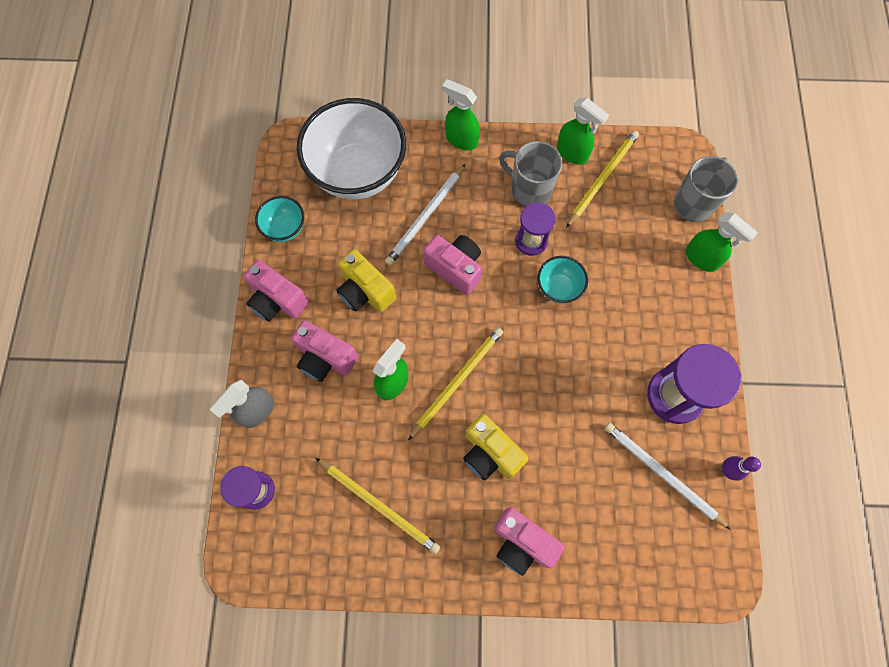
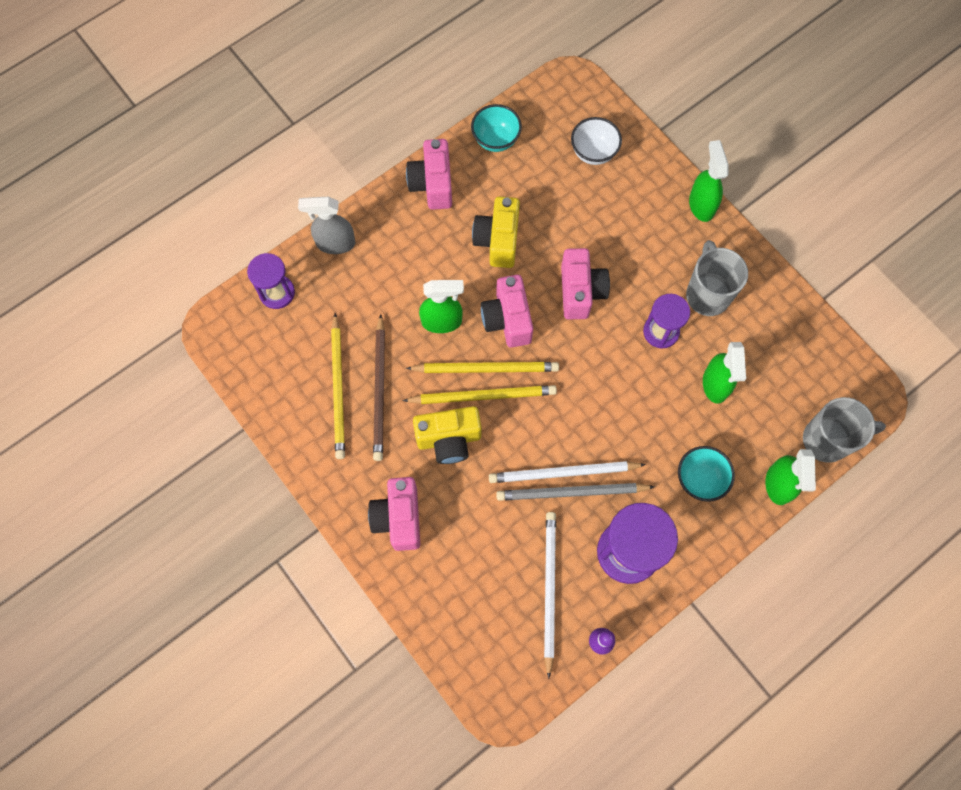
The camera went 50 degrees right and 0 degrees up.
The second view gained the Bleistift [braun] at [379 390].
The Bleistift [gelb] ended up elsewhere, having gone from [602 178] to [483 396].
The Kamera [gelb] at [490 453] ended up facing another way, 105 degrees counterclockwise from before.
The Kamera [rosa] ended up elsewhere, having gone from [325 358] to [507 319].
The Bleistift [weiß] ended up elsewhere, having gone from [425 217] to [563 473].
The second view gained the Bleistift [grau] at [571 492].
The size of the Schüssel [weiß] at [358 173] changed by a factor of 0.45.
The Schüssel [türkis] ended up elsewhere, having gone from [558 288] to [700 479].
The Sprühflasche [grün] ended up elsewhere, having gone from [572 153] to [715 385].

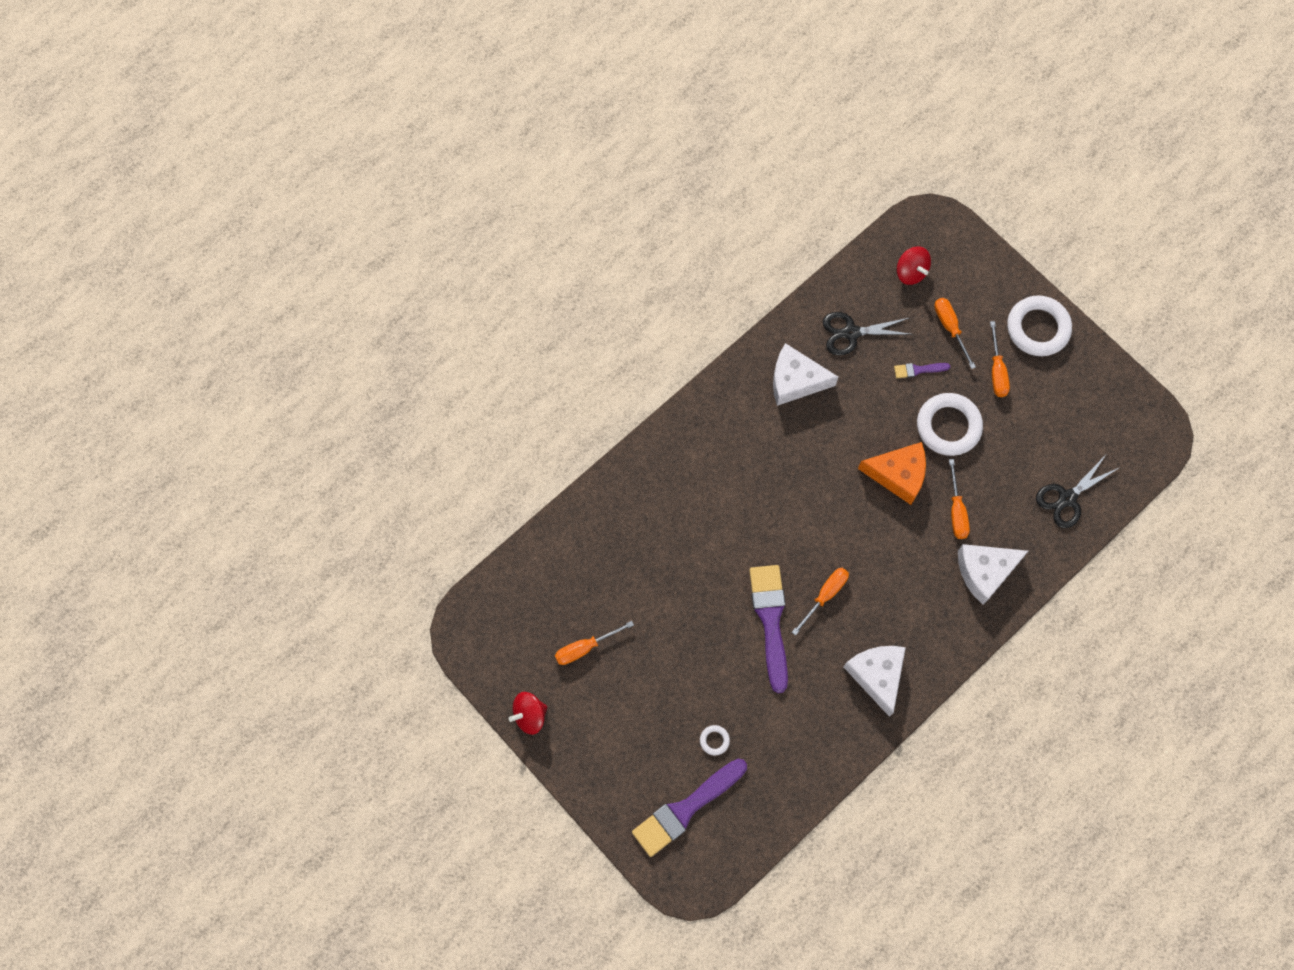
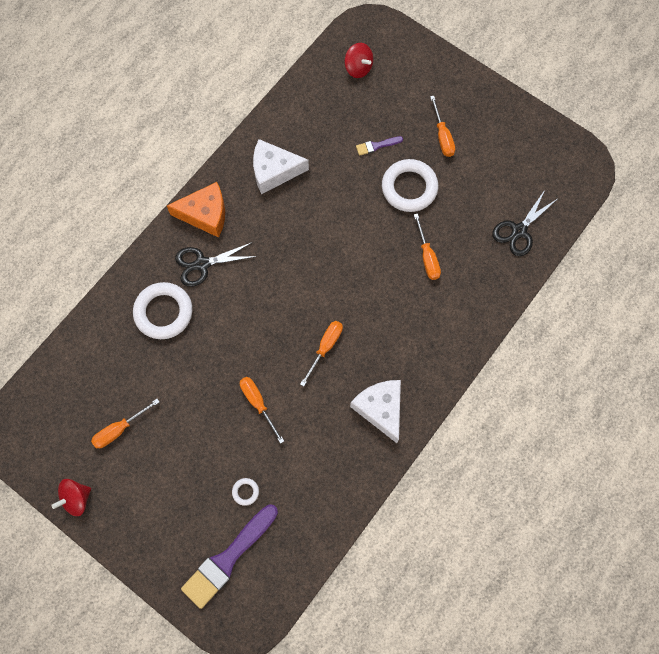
The camera went 10 degrees left and 0 degrees up.
The Ring [weiß] ended up elsewhere, having gone from [1037 328] to [163 312].
The Käse [orange] ended up elsewhere, having gone from [898 475] to [205 214].
The Schere [schwarz] ended up elsewhere, having gone from [851 333] to [202 264].
The Schraubenzieher [orange] ended up elsewhere, having gone from [950 328] to [258 403].
The second view lost the Pinsel [lila] at [770 620].
The second view lost the Käse [weiß] at [984 571].

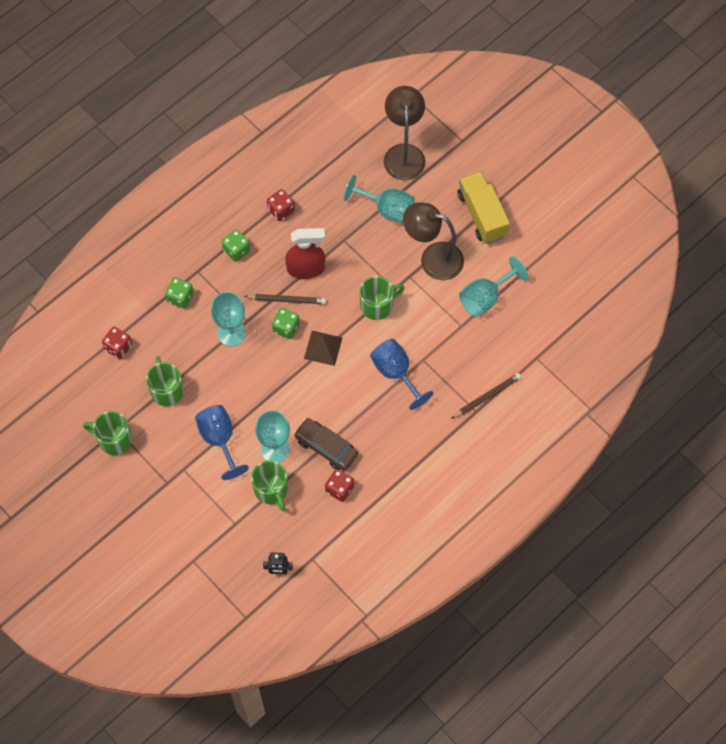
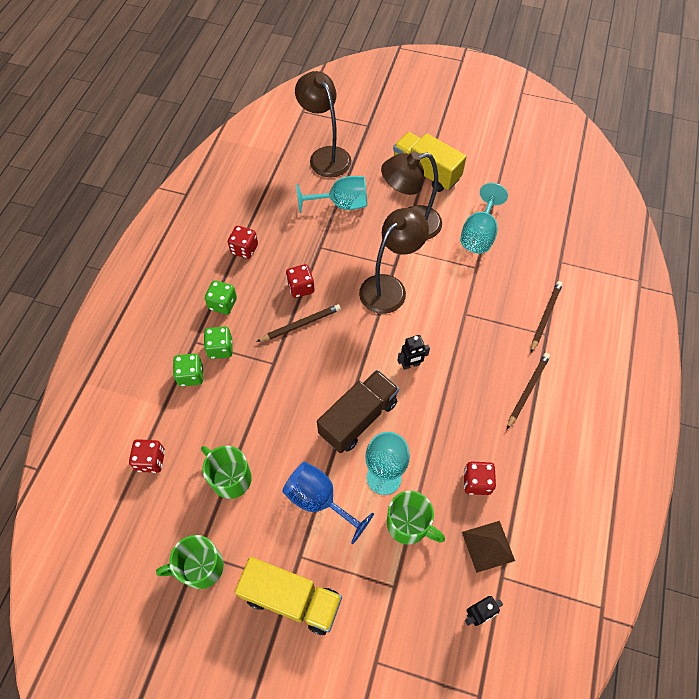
The camera went 30 degrees left and 5 degrees down.
The Spielwürfel [grün] ended up elsewhere, having gone from [286 328] to [220 348].
The second view gained the Lastwagen [gelb] at [291 599].
Where the Sprühflasche [rot] stood at [306 268], the Spielwürfel [rot] came to stand at [301 288].
The second view gained the Lastwagen [braun] at [358 418].
Where the Tasse [grün] stood at [377 305], the Lampe [braun] came to stand at [389 287].
The second view gained the Roboter [schwarz] at [411 365].
The Pyramide [braun] ended up elsewhere, having gone from [323 348] to [488 546].
The second view gained the Bleistift [braun] at [527 390].
The second view lost the Kelch [türkis] at [231 333].
The second view lost the Auto [braun] at [326 447].
The second view lost the Kelch [blau] at [396 373].

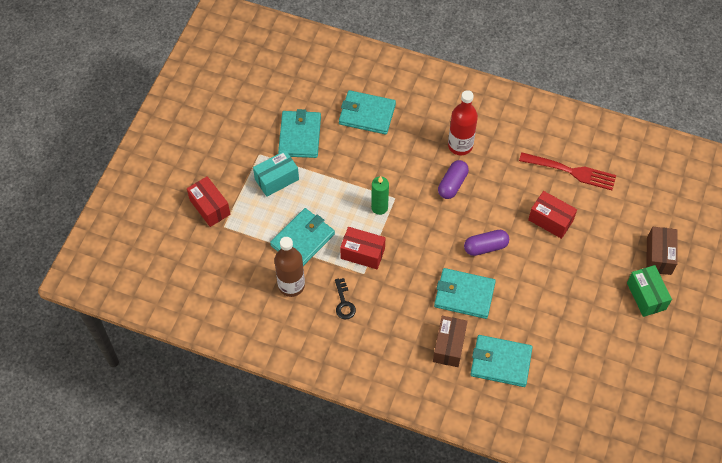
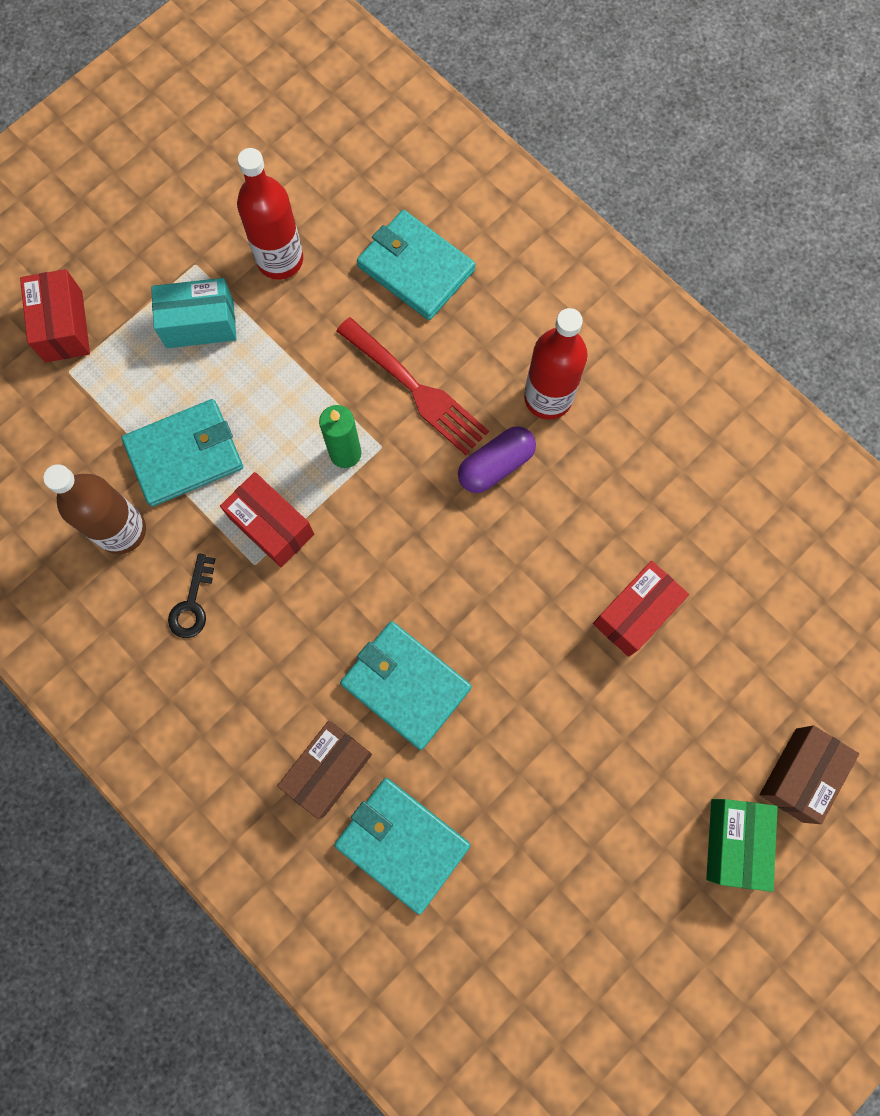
The camera went 25 degrees right and 15 degrees up.
Where the Geldbörse [türkis] stood at [300 136], the Flasche [rot] came to stand at [280 260].
The Gabel [rot] ended up elsewhere, having gone from [571 171] to [416 390].
The Schachtel [rot] at [550 220] ended up facing another way, 75 degrees clockwise from before.
The second view lost the Kapsel [lila] at [485 247].

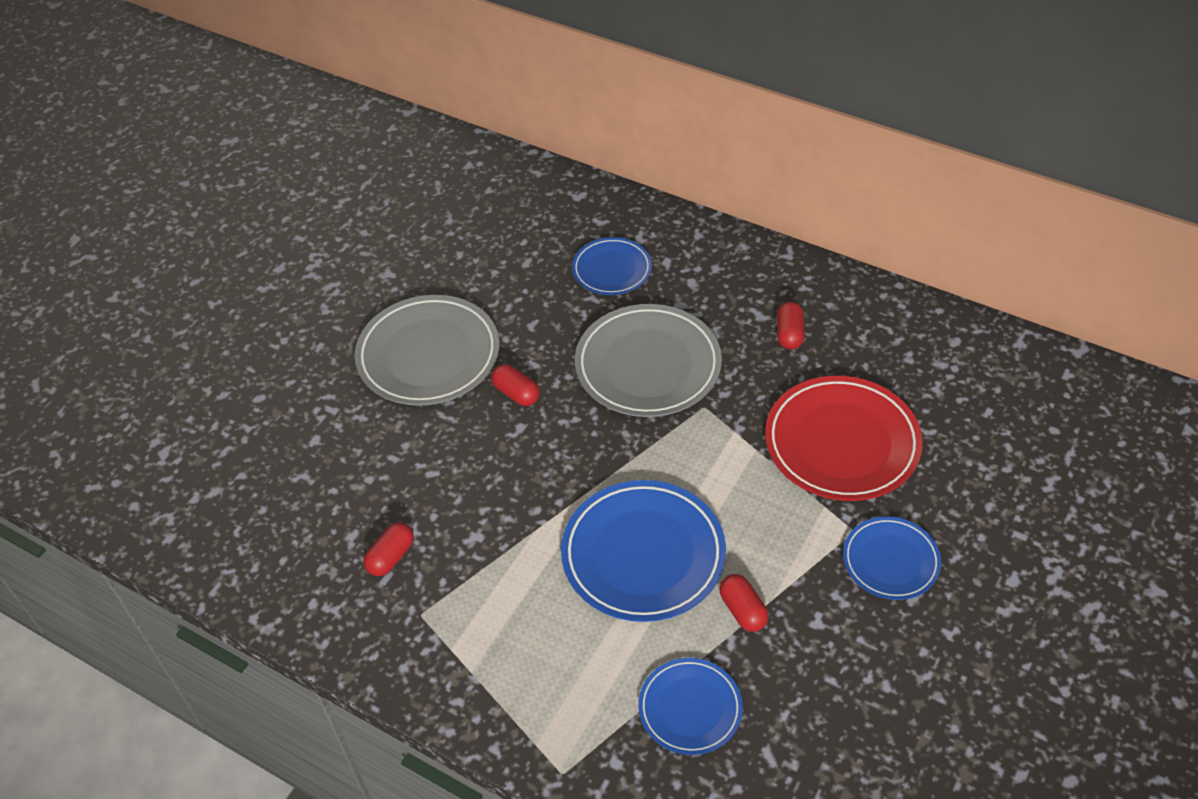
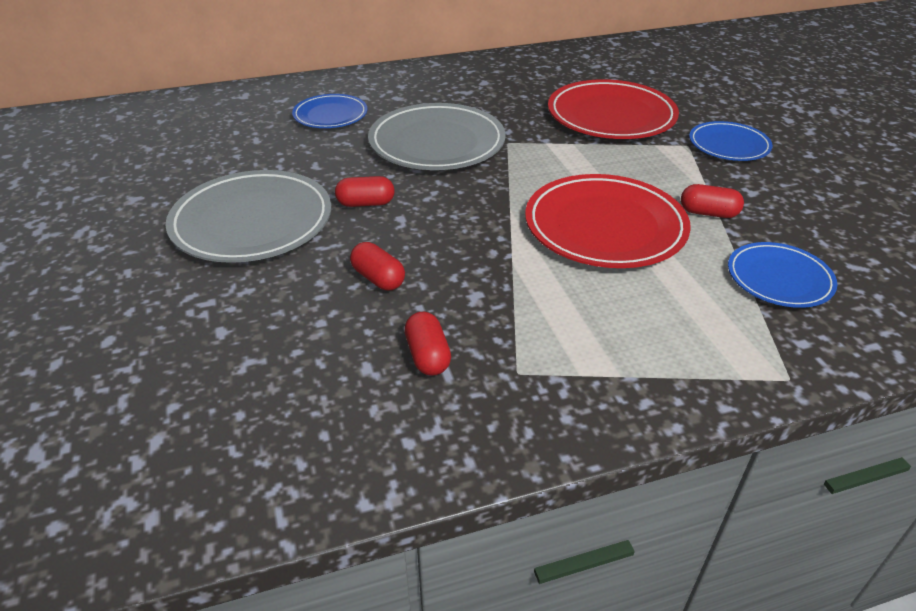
The camera went 50 degrees left and 10 degrees down.
The Kapsel [rot] ended up elsewhere, having gone from [789 334] to [378 278].
What was the Teller [blau] at [643 554] turned into the Teller [rot] at [605 227].

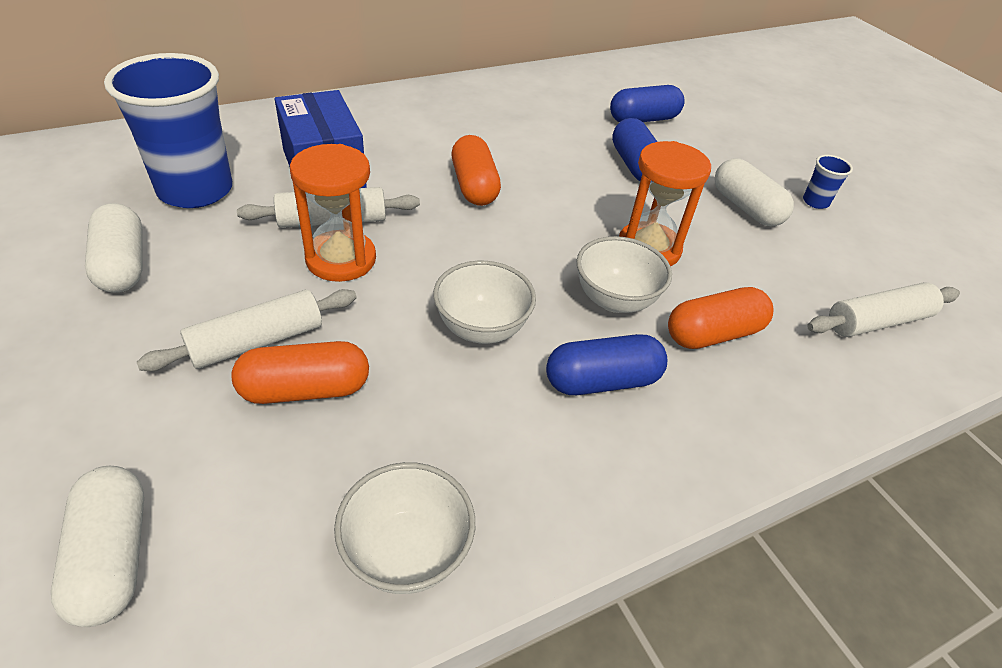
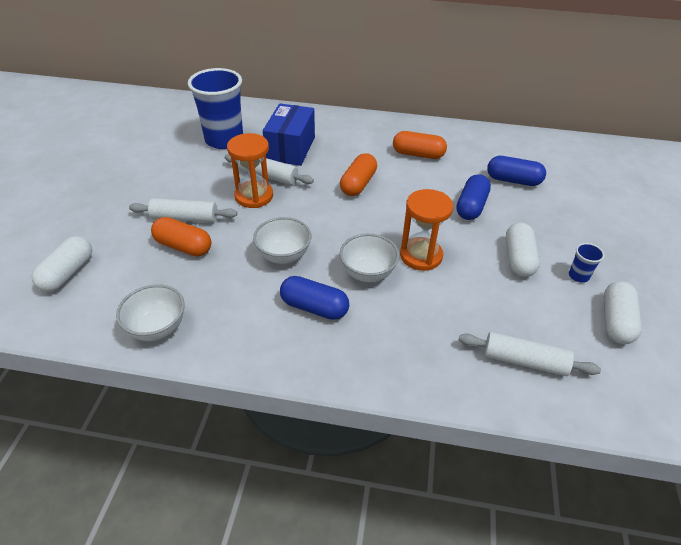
The camera went 40 degrees right and 0 degrees up.
The Kapsel [orange] ended up elsewhere, having gone from [713 334] to [418 154].
The Kapsel [weiß] ended up elsewhere, having gone from [123 265] to [616 321].

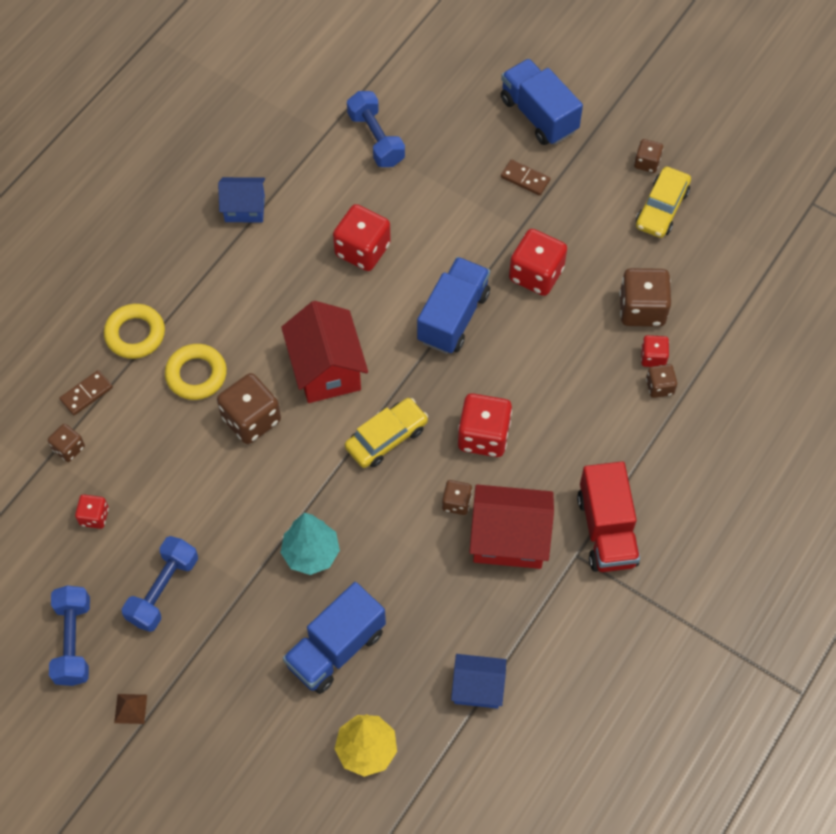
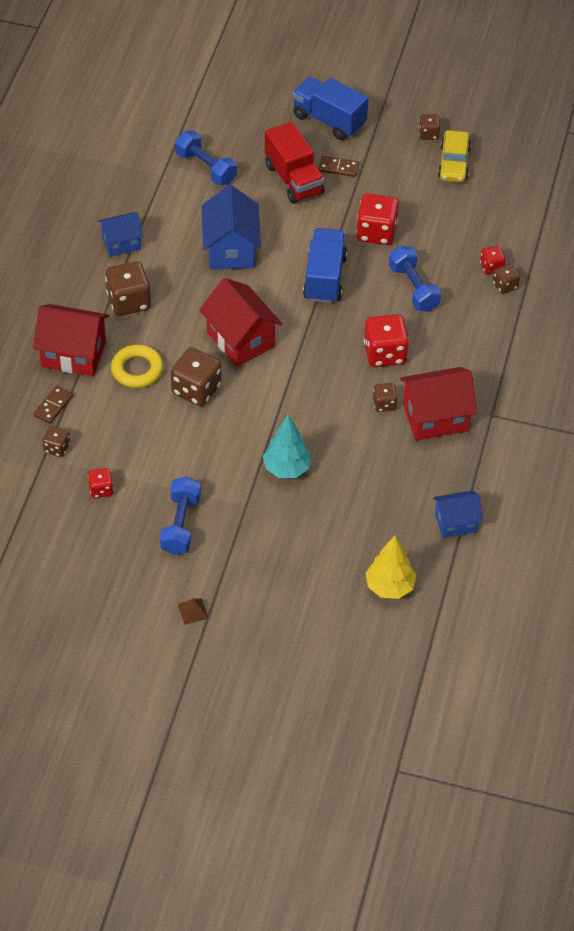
The camera went 20 degrees left and 10 degrees down.
Where the Ring [gelb] stood at [135 334], the Haus [rot] came to stand at [73 354].
The Spielwürfel [braun] ended up elsewhere, having gone from [642 309] to [129 301].
Where the Spielwürfel [rot] stood at [362 250], the Haus [blau] came to stand at [231 249].
The Lastwagen [rot] ended up elsewhere, having gone from [606 530] to [294 179].
The Hantel [blau] ended up elsewhere, having gone from [74 641] to [413 288].
The second view lost the Lastwagen [blau] at [336 648].
The second view lost the Auto [gelb] at [386 438].

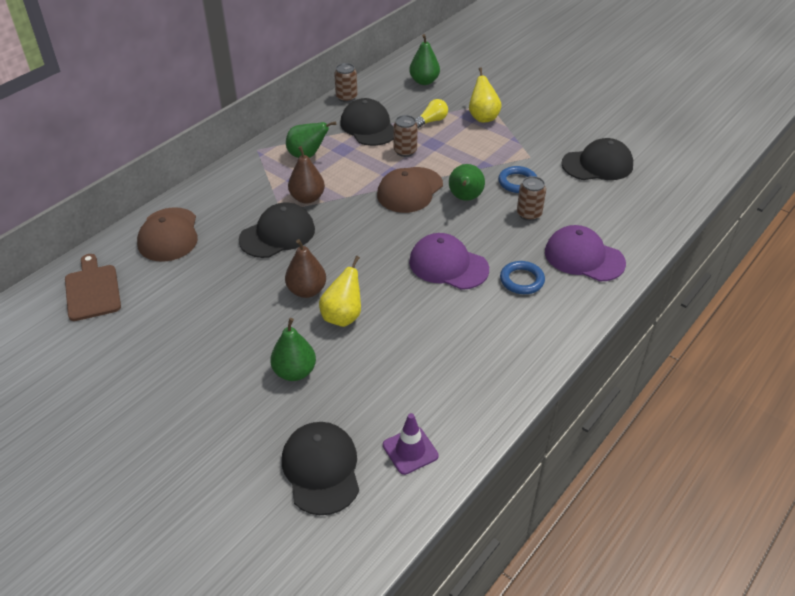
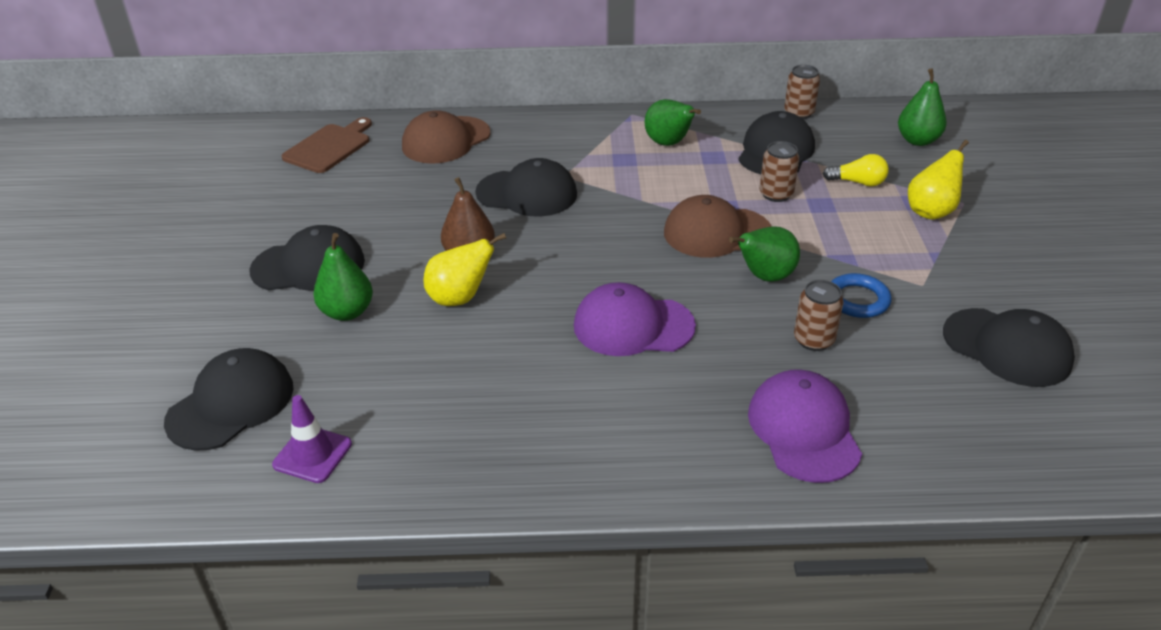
The camera went 50 degrees right and 5 degrees down.
The second view gained the Kappe [schwarz] at [308 266].
The Kappe [lila] at [448 265] ended up facing another way, 75 degrees counterclockwise from before.
The second view lost the Birne [braun] at [307 198].
The second view lost the Ring [blau] at [521 280].

